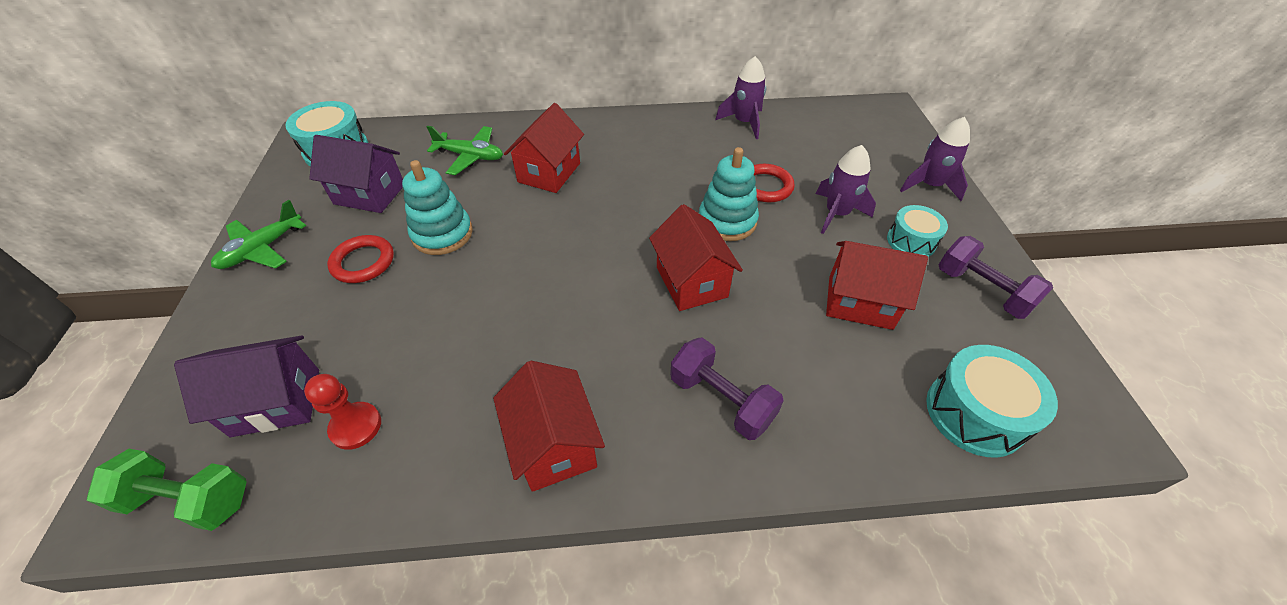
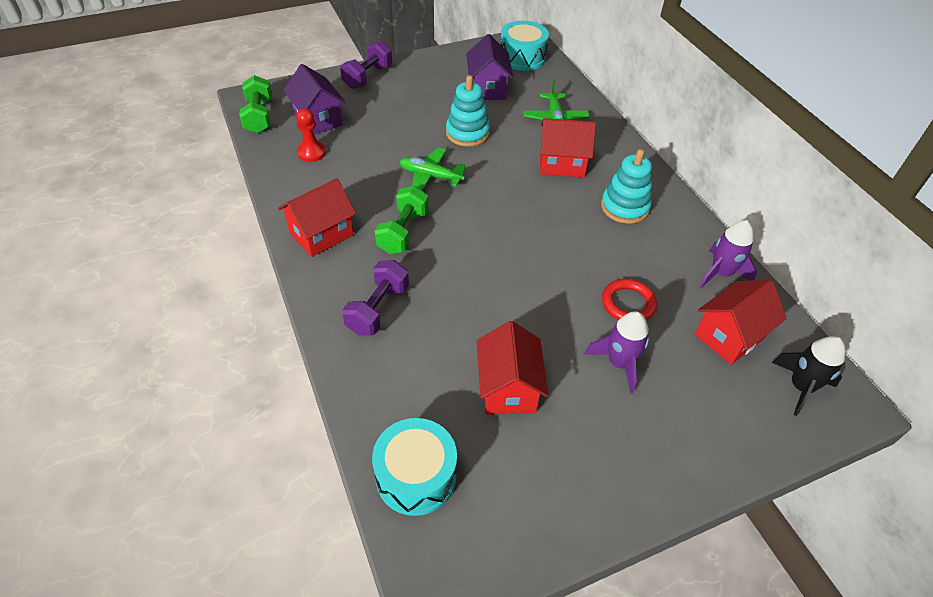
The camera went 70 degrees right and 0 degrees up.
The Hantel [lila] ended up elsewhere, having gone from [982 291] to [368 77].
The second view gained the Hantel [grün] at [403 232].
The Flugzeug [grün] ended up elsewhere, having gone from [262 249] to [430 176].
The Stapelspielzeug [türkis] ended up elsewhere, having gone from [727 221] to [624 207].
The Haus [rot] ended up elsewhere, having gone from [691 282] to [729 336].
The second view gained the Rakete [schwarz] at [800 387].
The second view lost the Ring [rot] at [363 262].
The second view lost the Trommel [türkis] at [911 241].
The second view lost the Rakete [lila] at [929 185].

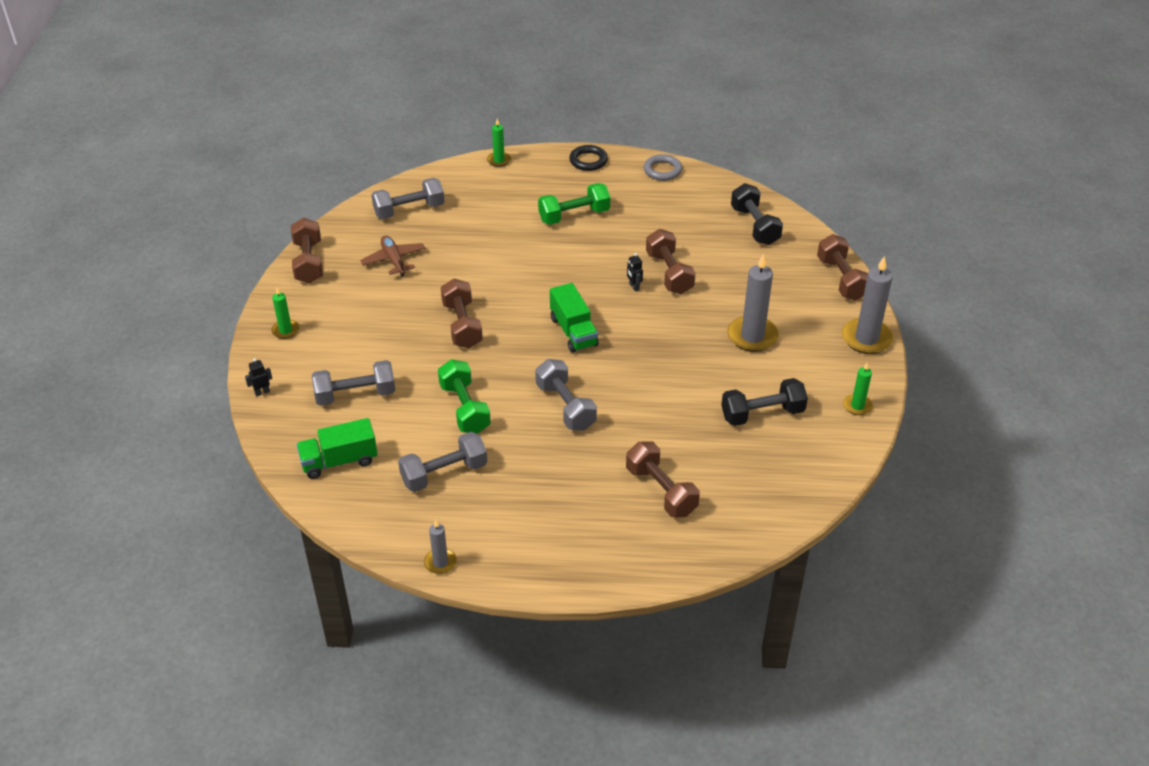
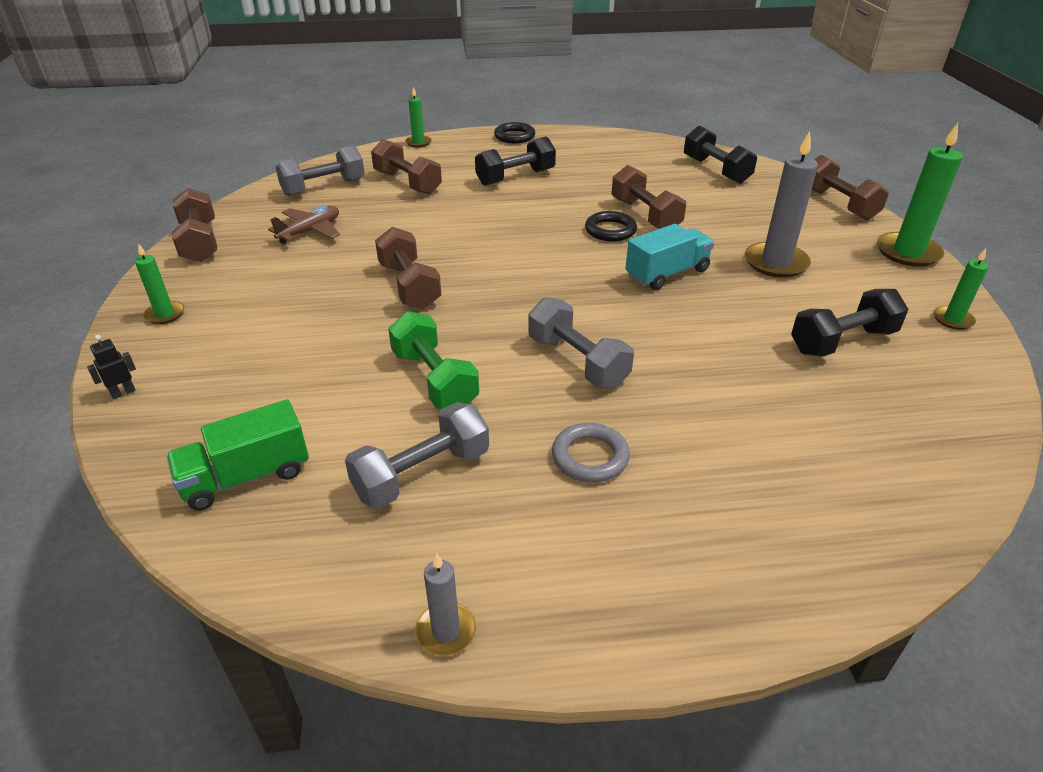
The camera went 10 degrees left and 5 degrees down.
The Flugzeug [braun] at [394 260] ended up facing another way, 75 degrees clockwise from before.
The Hantel [braun] ended up elsewhere, having gone from [661 491] to [407 183].
What was the Hantel [grün] at [574 216] turned into the Hantel [schwarz] at [515 177].
The Ring [grau] ended up elsewhere, having gone from [662 170] to [590 457].
Where the Roboter [schwarz] stood at [634 287], the Ring [schwarz] came to stand at [610 230].
The second view gained the Lastwagen [türkis] at [667 273].
What was the Kerze [grau] at [866 338] turned into the Kerze [grün] at [907 252].
The second view lost the Hantel [grau] at [355 395].
The second view lost the Lastwagen [grün] at [573 331].

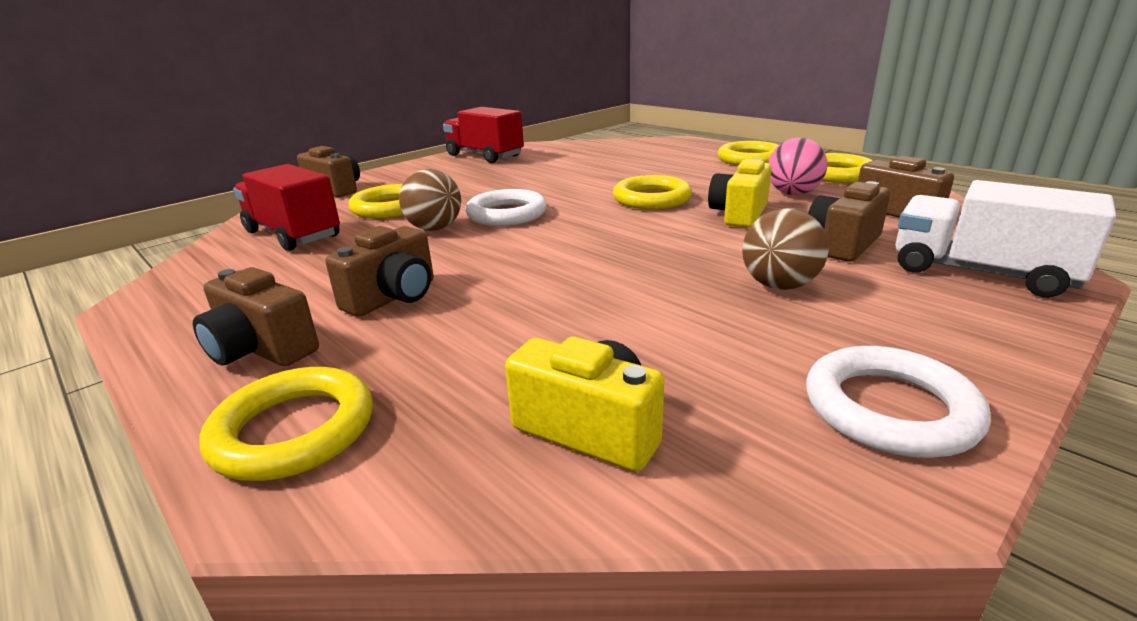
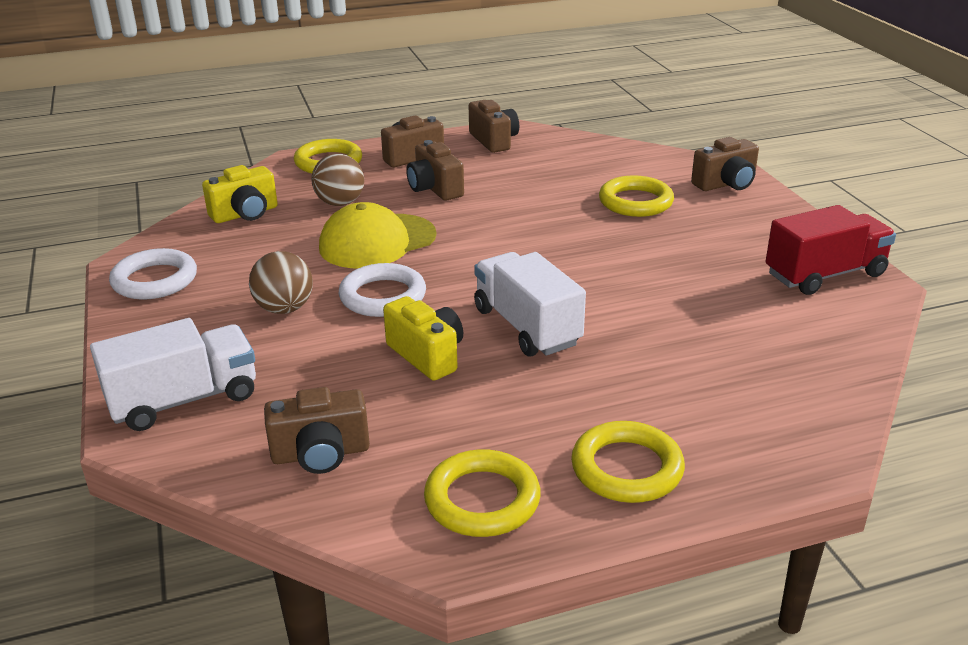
The camera went 115 degrees right and 5 degrees up.
The Ball [braun] ended up elsewhere, having gone from [434 228] to [340 203].
The second view gained the Kappe [gelb] at [377 241].
The Ring [weiß] ended up elsewhere, having gone from [507 214] to [383 296].
The Kamera [braun] ended up elsewhere, having gone from [843 244] to [494 141].
Where the Ring [gelb] stood at [651 199], the Lastwagen [weiß] came to stand at [526 327].
The second view lost the Lastwagen [rot] at [293 234].
The second view lost the Ball [rosa] at [793 193].

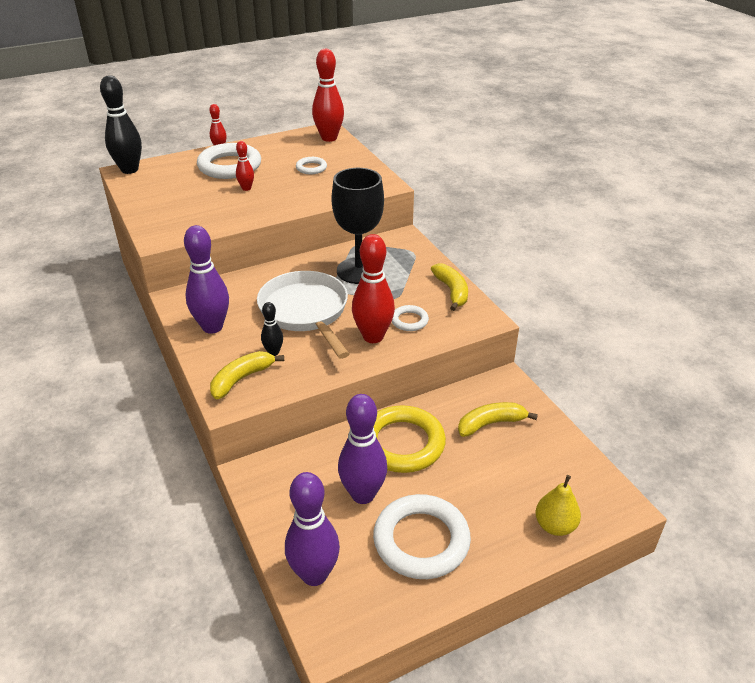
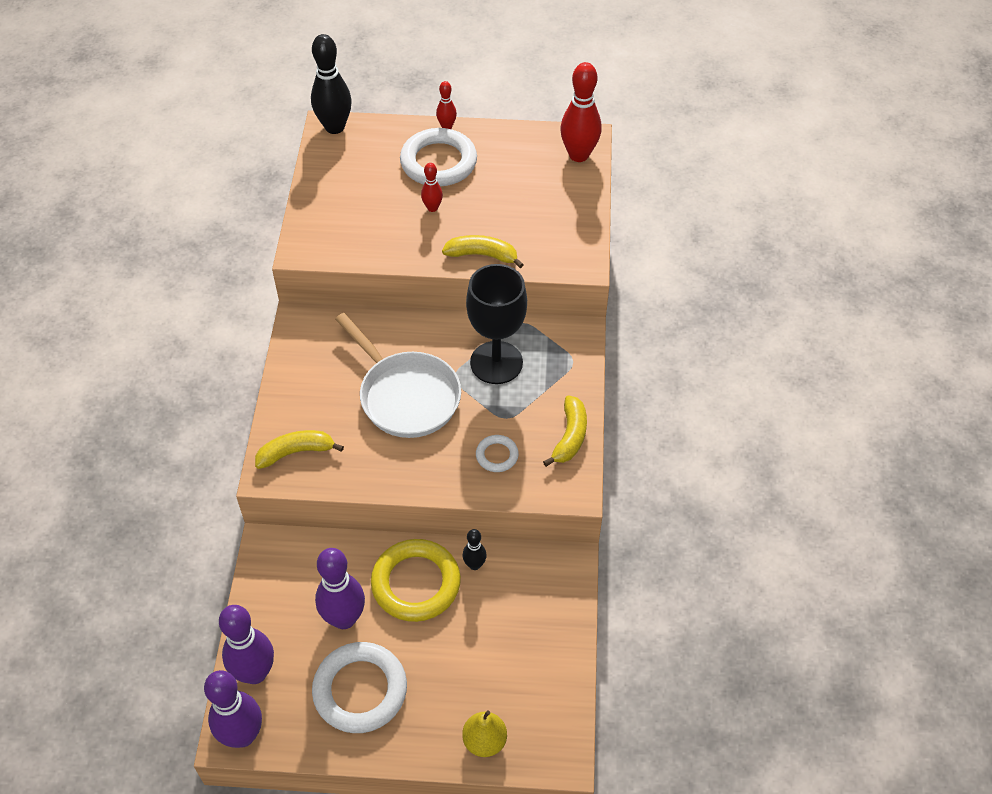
The camera went 30 degrees right and 15 degrees up.
The Bowlingkegel [lila] ended up elsewhere, having gone from [212 327] to [242 735].
The Pfanne [weiß] at [306 312] ended up facing another way, 135 degrees clockwise from before.
The Banane [gelb] ended up elsewhere, having gone from [491 424] to [482 255].
The Bowlingkegel [schwarz] ended up elsewhere, having gone from [273 352] to [474 565].
The second view lost the Ring [weiß] at [311 168].
The second view lost the Bowlingkegel [rot] at [373 337].

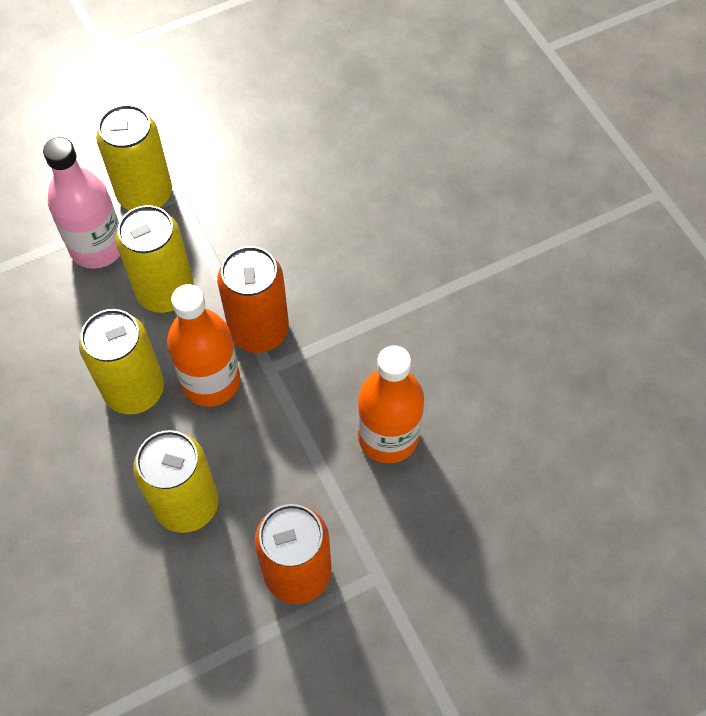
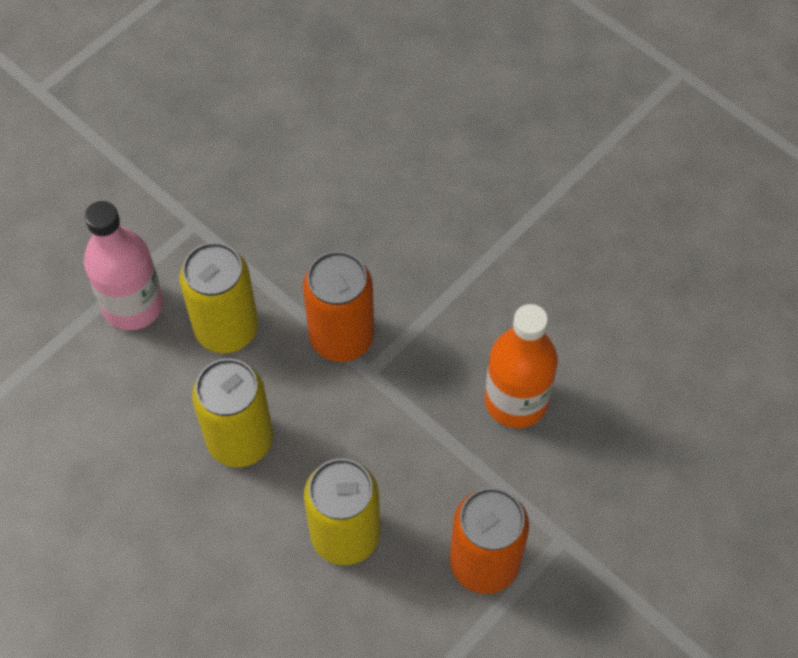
The camera went 20 degrees left and 0 degrees up.
The second view lost the Dose [gelb] at [145 195].
The second view lost the Flasche [orange] at [211 381].

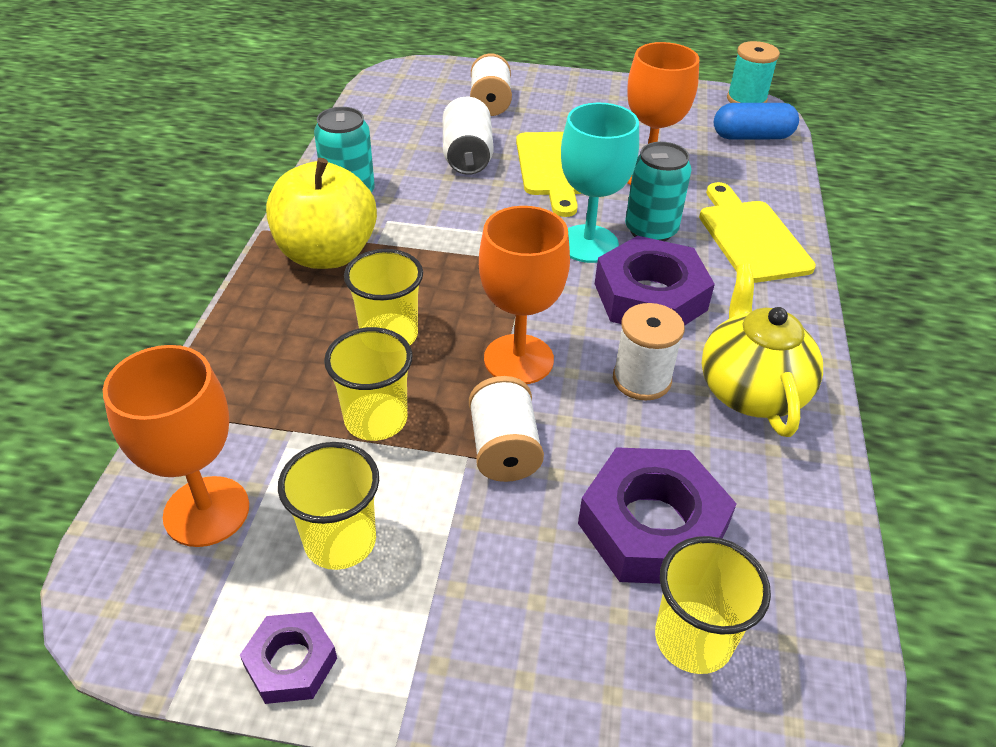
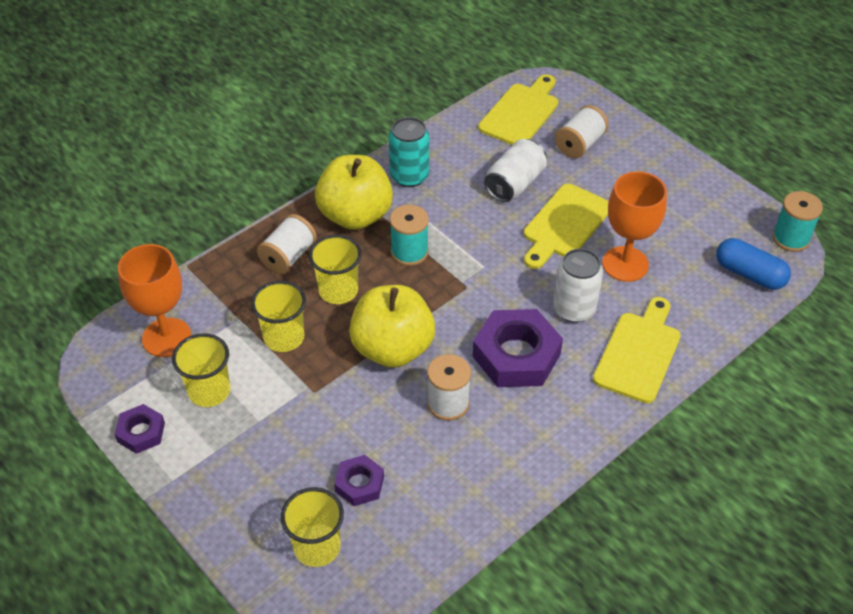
The camera went 40 degrees right and 5 degrees up.
The Garnrolle [weiß] ended up elsewhere, having gone from [504 449] to [288 256].
The size of the Sechskantmutter [lila] at [652 526] changed by a factor of 0.53.
Where the Kelch [orange] stood at [518 359], the Apfel [gelb] came to stand at [392 348].
The second view gained the Garnrolle [türkis] at [409 252].
The second view gained the Schneidebrett [gelb] at [521 113].
What was the Dose [türkis] at [651 230] turned into the Dose [weiß] at [574 309].
The second view lost the Kelch [türkis] at [588 244].
The second view lost the Teekanne [gelb] at [750 390].

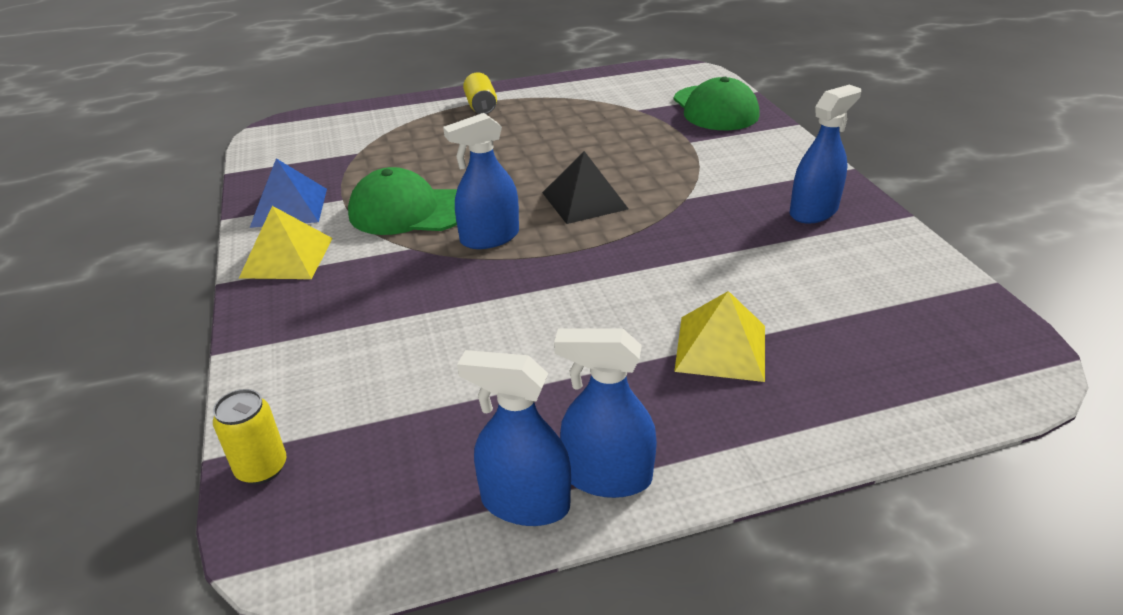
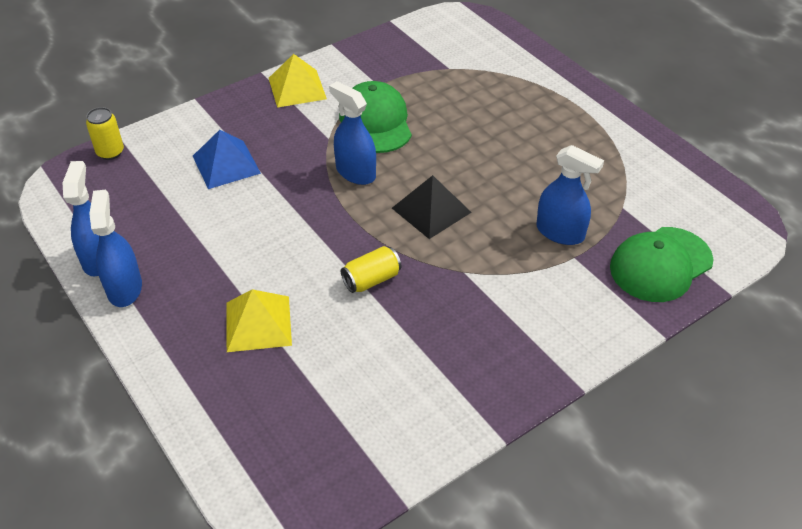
The camera went 70 degrees right and 10 degrees up.
The Pyramide [blau] ended up elsewhere, having gone from [289 207] to [226 164].
The Dose [gelb] ended up elsewhere, having gone from [481 106] to [371 279].
The Sprühflasche [blau] ended up elsewhere, having gone from [813 211] to [560 232].

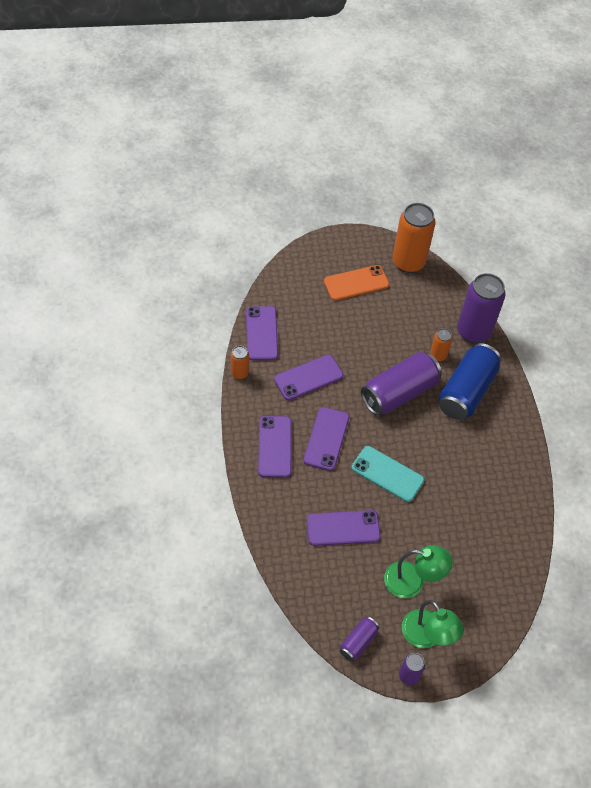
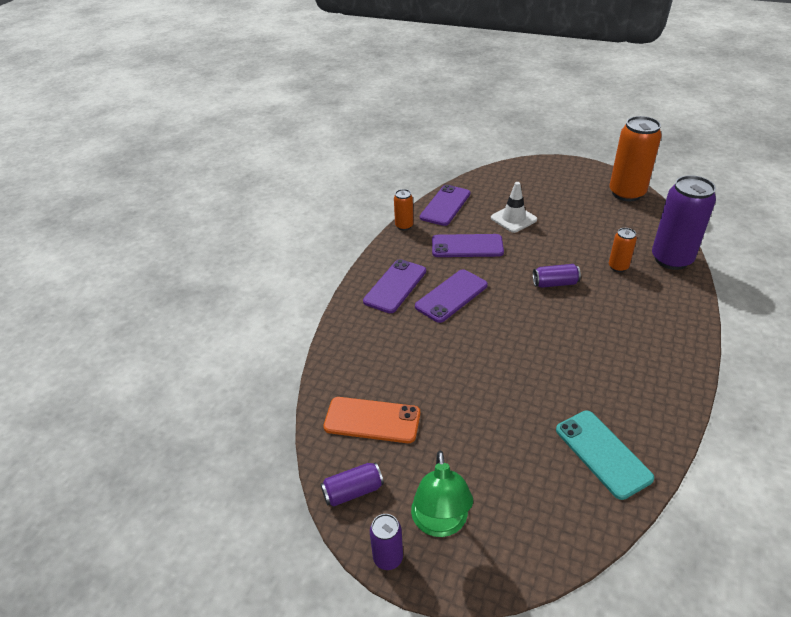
The camera went 35 degrees right and 15 degrees down.
The Handy [orange] ended up elsewhere, having gone from [356 283] to [372 420].
The second view gained the Leitkegel [weiß] at [513 219].
The size of the Dose [lila] at [399 393] changed by a factor of 0.49.
The Handy [türkis] ended up elsewhere, having gone from [387 474] to [602 453].
The second view lost the Handy [lila] at [343 528].
The second view lost the Lampe [grün] at [412 581].
The second view lost the Dose [blau] at [466 391].

